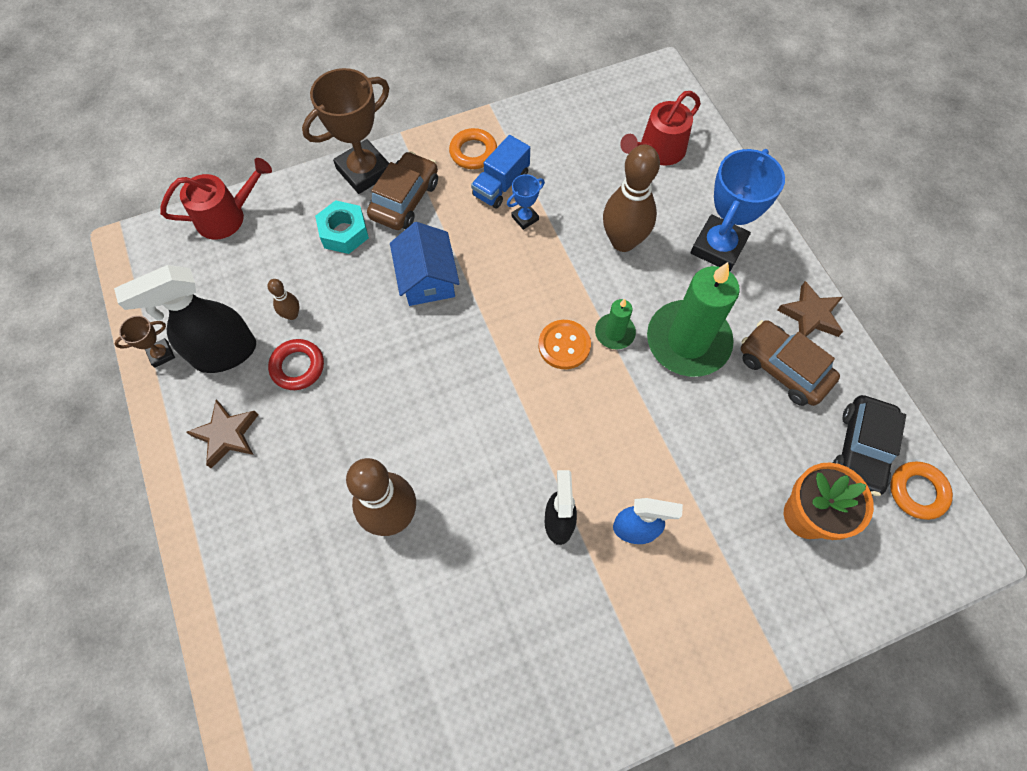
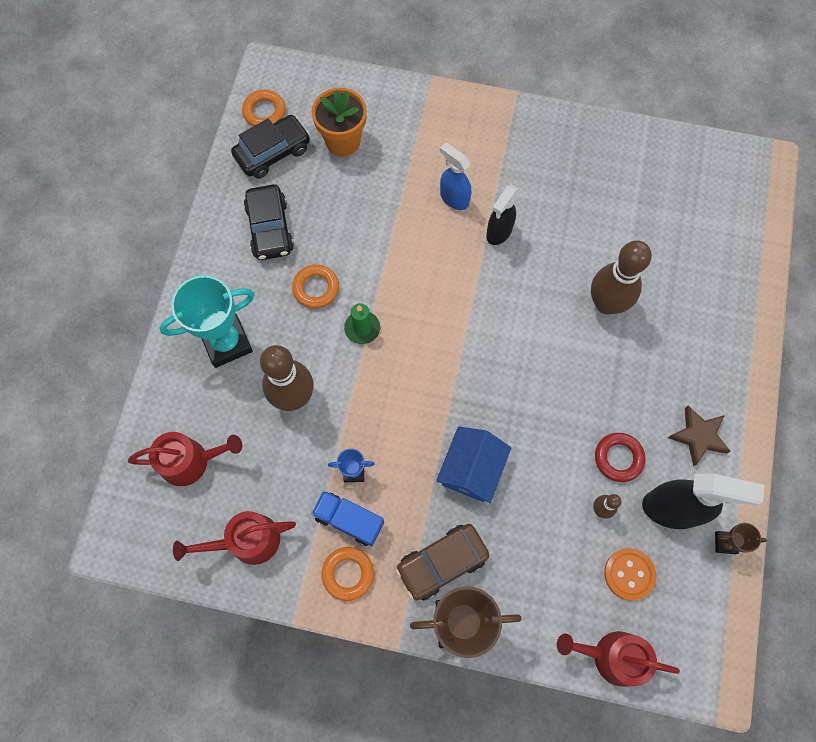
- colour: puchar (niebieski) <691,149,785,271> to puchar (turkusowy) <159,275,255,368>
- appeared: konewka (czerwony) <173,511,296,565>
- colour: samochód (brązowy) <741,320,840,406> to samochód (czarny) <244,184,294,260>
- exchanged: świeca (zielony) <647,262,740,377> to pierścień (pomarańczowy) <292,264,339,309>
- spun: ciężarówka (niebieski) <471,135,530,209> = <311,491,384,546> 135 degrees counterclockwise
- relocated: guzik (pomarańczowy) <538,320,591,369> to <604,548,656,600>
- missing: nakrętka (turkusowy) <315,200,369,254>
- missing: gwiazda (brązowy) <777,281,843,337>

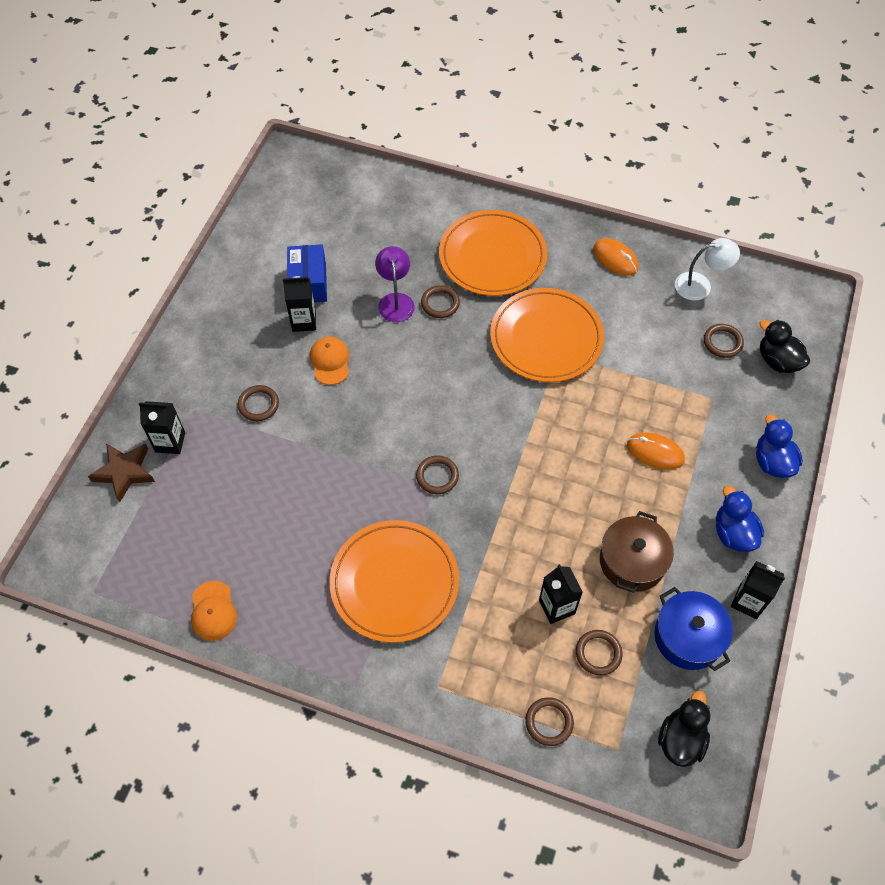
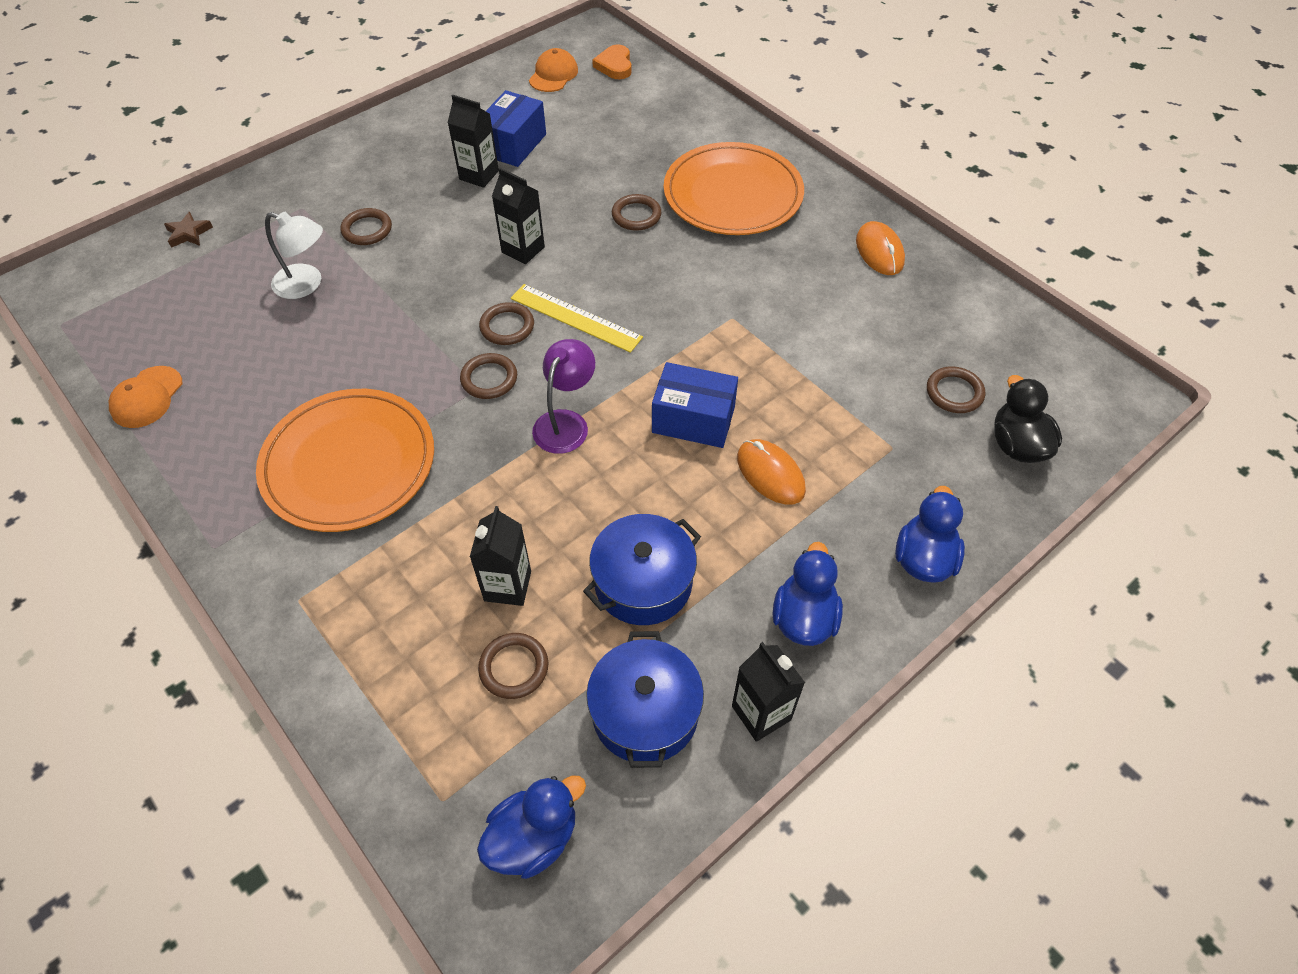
- size: gwiazda (brązowy) <88,443,155,503> = <164,212,213,248> x0.60
- relocated: lampka (biały) <675,238,740,301> to <265,212,323,299>
- colour: kaczka (czarny) <658,691,711,767> to kaczka (niebieski) <477,776,586,879>
- relocated: pierścień (brązowy) <525,697,574,746> to <479,302,534,345>
- relocated: karton mleka (czarny) <139,401,185,454> to <492,168,545,264>
- appeared: linijka (żółty) <511,284,643,353>
- relocated: czapka (pomarańczowy) <310,336,349,385> to <529,48,578,92>
- relocated: lampka (fioletowy) <375,246,415,322> to <532,339,595,454>
- colour: garnek (brązowy) <600,511,674,593> to garnek (niebieski) <583,514,701,625>
- appeared: serce (pomarańczowy) <592,44,632,79>
- appeared: pudełko (niebieski) <652,362,738,448>
- missing: talerz (pomarańczowy) <490,288,604,382>

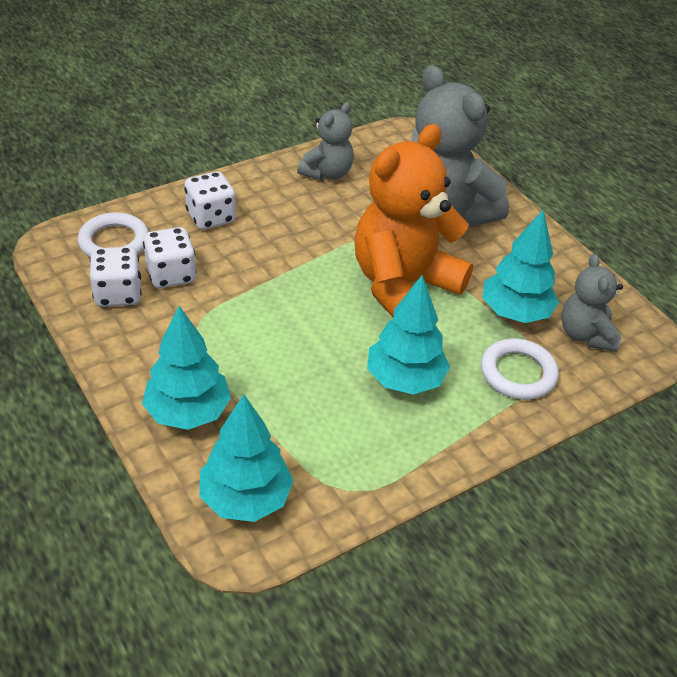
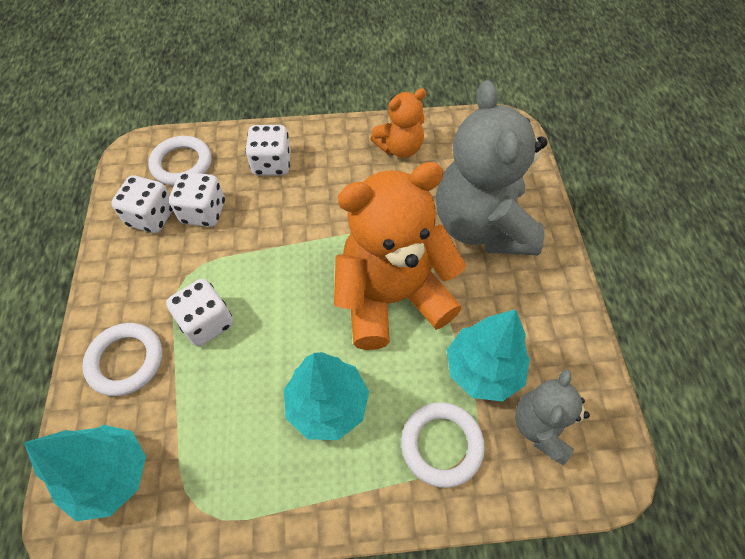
- exchanged: drzewko (turkusowy) <142,306,231,430> to pierścień (biały) <82,323,162,396>
- appeared: kostka do gry (biały) <166,279,233,346>
- colour: miś (szary) <297,102,354,180> to miś (pomarańczowy) <371,88,426,158>

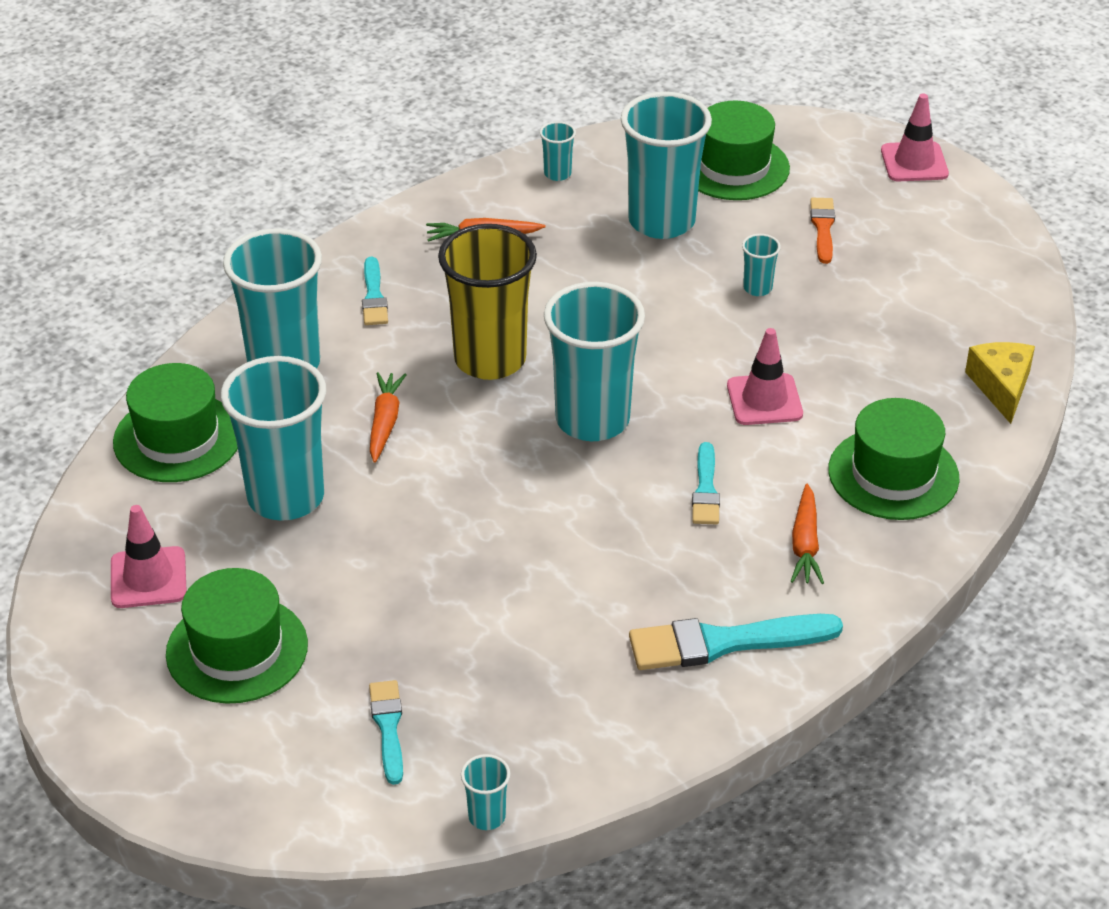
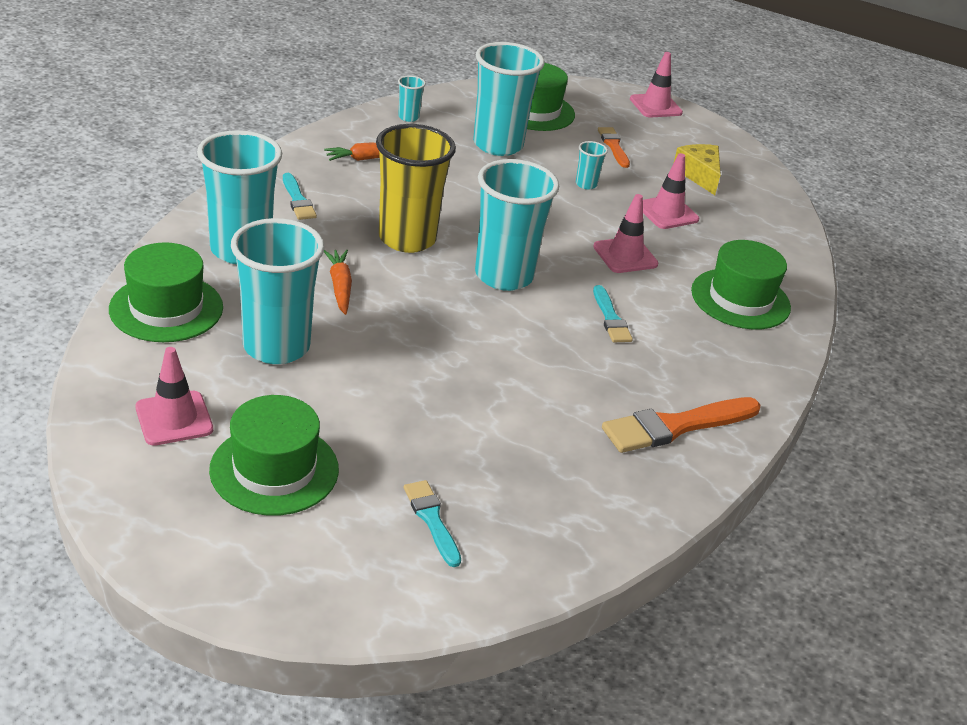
- colour: pędzel (turkusowy) <629,614,843,670> to pędzel (pomarańczowy) <602,397,761,453>
- appeared: pachołek (różowy) <643,153,699,229>
- relocated: ser (żółty) <965,342,1035,424> to <674,144,721,195>
- missing: szklanka (turkusowy) <461,754,510,830>
- missing: marchewka (pomarańczowy) <791,484,824,584>

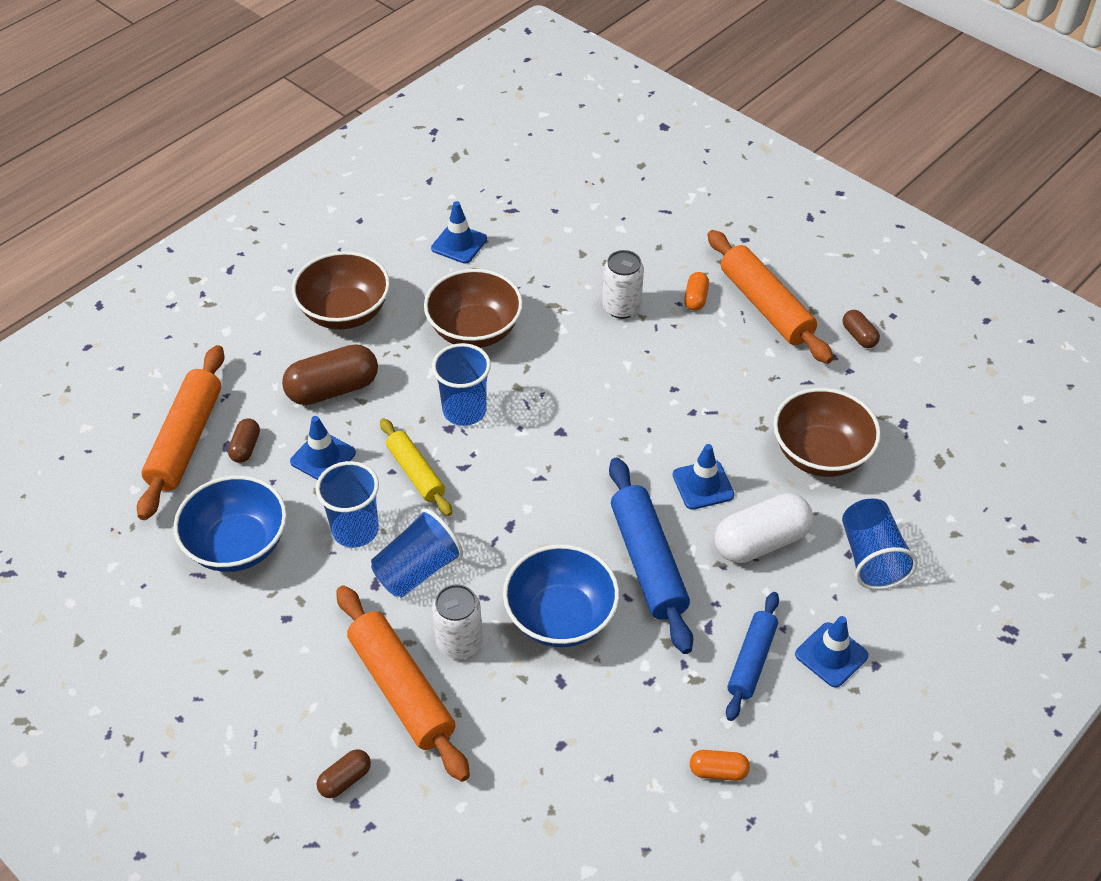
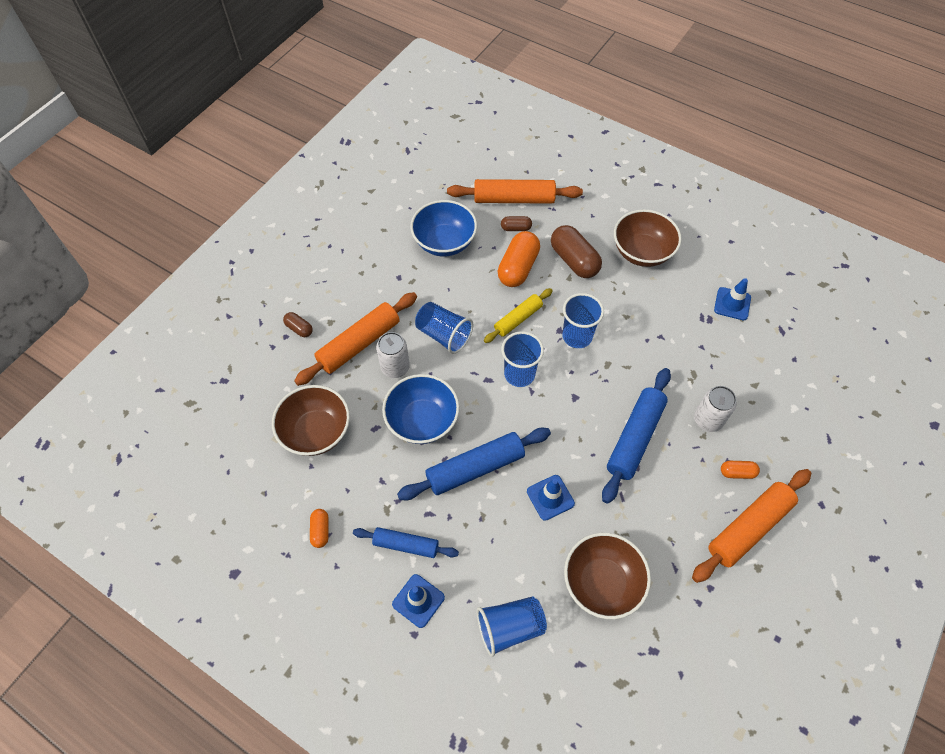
- relocated: miska (brązowy) <424,269,523,348> to <272,385,350,456>
- exchanged: pachołek (niebieski) <290,416,356,480> to kapsułka (pomarańczowy) <498,231,540,287>
- relocated: szklanka (niebieski) <316,461,379,548> to <501,331,544,387>
- appeared: wałek do ciasta (niebieski) <602,368,671,504>
- missing: kapsułka (biały) <715,493,813,563>
- missing: kapsułka (brązowy) <842,310,880,348>

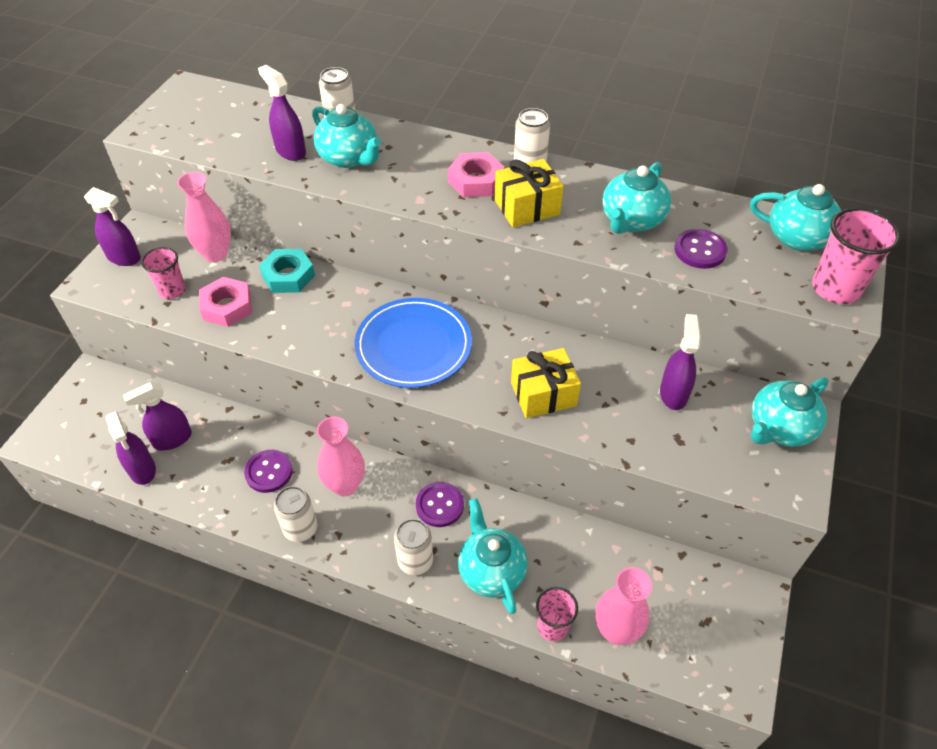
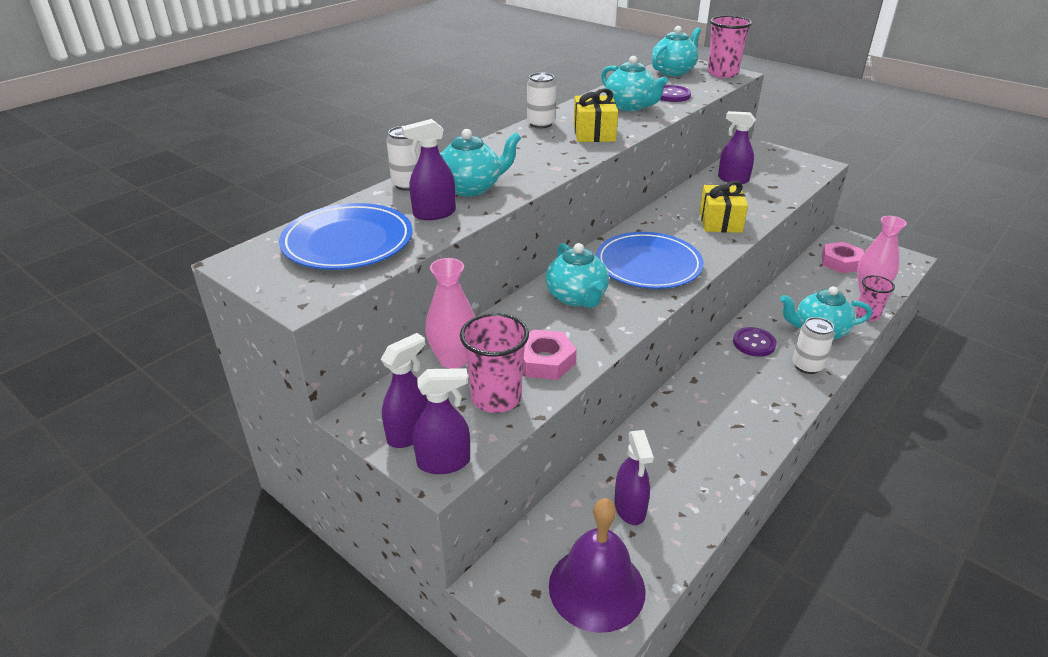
- appeared: talerz (niebieski) <279,203,412,270>
- relocated: spryskiwacz (fioletowy) <106,411,156,485> to <413,368,470,474>
- size: szklanka (różowy) <141,247,186,299> = <460,313,529,413> x1.53
- relocated: imbryk (turkusowy) <751,377,829,447> to <546,243,609,308>
- appeared: dzwonek (fioletowy) <549,498,646,633>
- relocated: nakrętka (różowy) <448,152,504,197> to <822,242,864,273>
- missing: guzik (fioletowy) <244,450,293,493>
- missing: nakrętka (turkusowy) <259,249,315,293>
- missing: puszka (biały) <274,486,318,542>
- missing: wazon (różowy) <317,417,365,497>

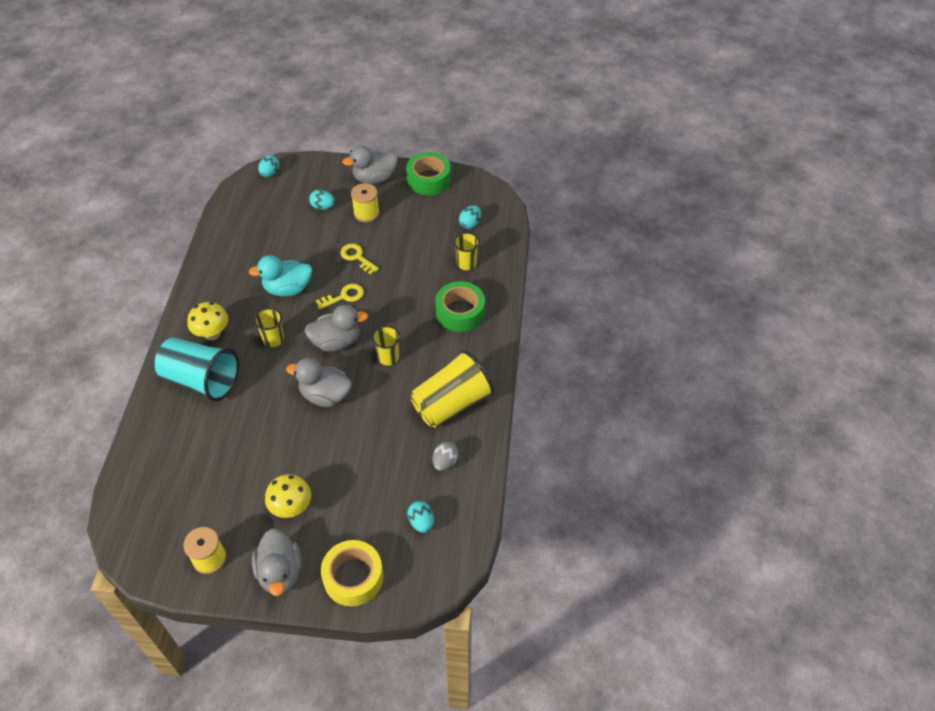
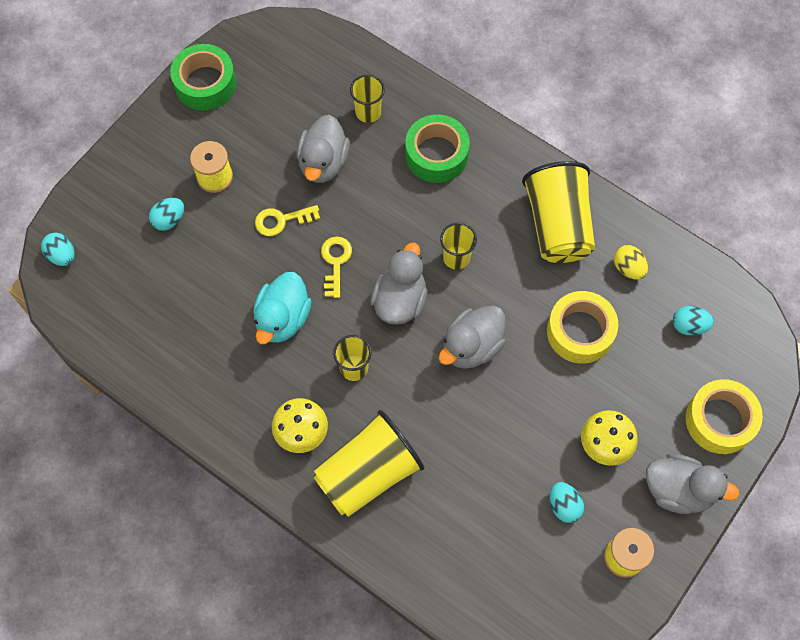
- relocated: kaczka (szary) <342,145,398,184> to <297,115,350,183>
- colour: szklanka (turkusowy) <155,337,239,401> to szklanka (żółty) <313,410,425,517>
- appeared: taśma klejąca (żółty) <547,291,618,364>
- relocated: jajko (turkusowy) <459,205,481,229> to <550,482,584,523>
- colour: jajko (szary) <432,441,459,471> to jajko (żółty) <614,245,648,280>

